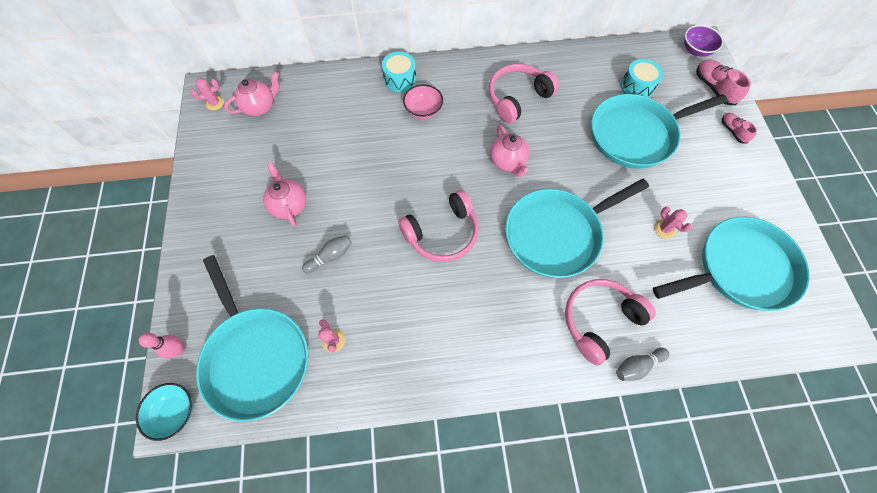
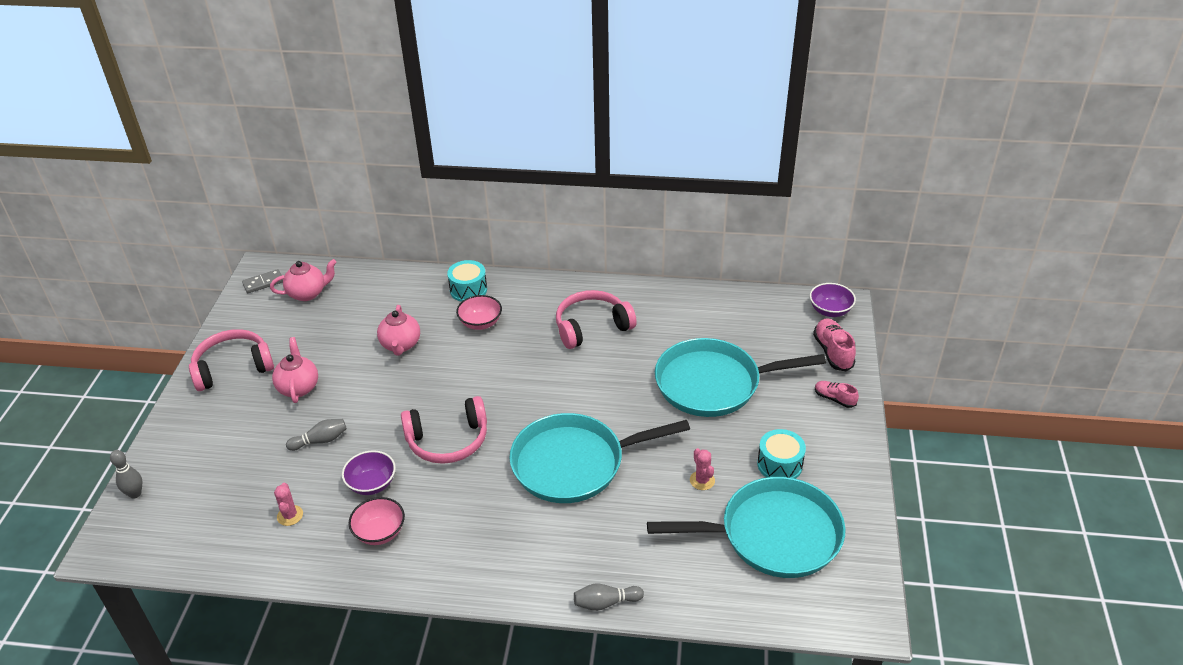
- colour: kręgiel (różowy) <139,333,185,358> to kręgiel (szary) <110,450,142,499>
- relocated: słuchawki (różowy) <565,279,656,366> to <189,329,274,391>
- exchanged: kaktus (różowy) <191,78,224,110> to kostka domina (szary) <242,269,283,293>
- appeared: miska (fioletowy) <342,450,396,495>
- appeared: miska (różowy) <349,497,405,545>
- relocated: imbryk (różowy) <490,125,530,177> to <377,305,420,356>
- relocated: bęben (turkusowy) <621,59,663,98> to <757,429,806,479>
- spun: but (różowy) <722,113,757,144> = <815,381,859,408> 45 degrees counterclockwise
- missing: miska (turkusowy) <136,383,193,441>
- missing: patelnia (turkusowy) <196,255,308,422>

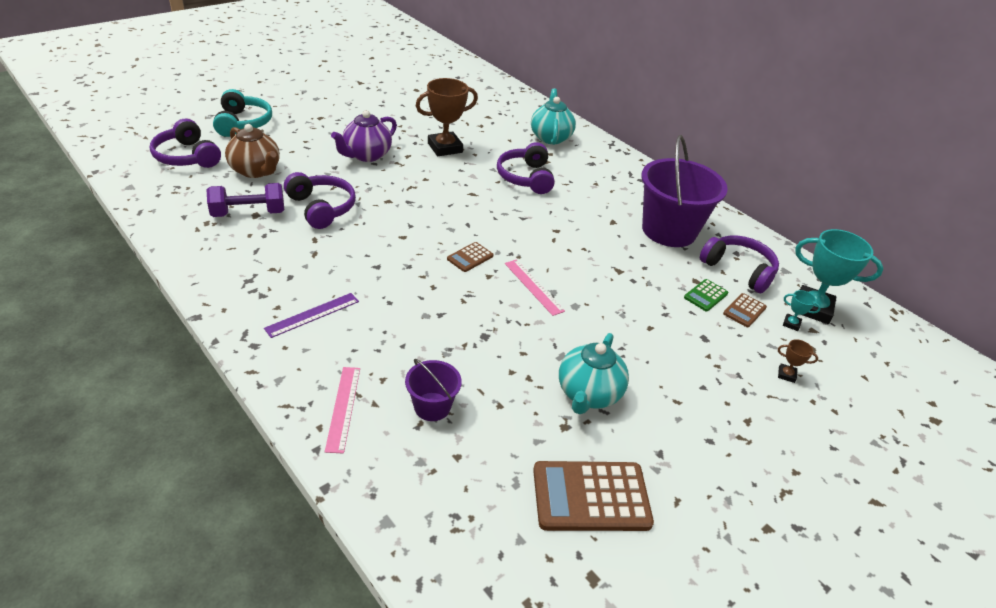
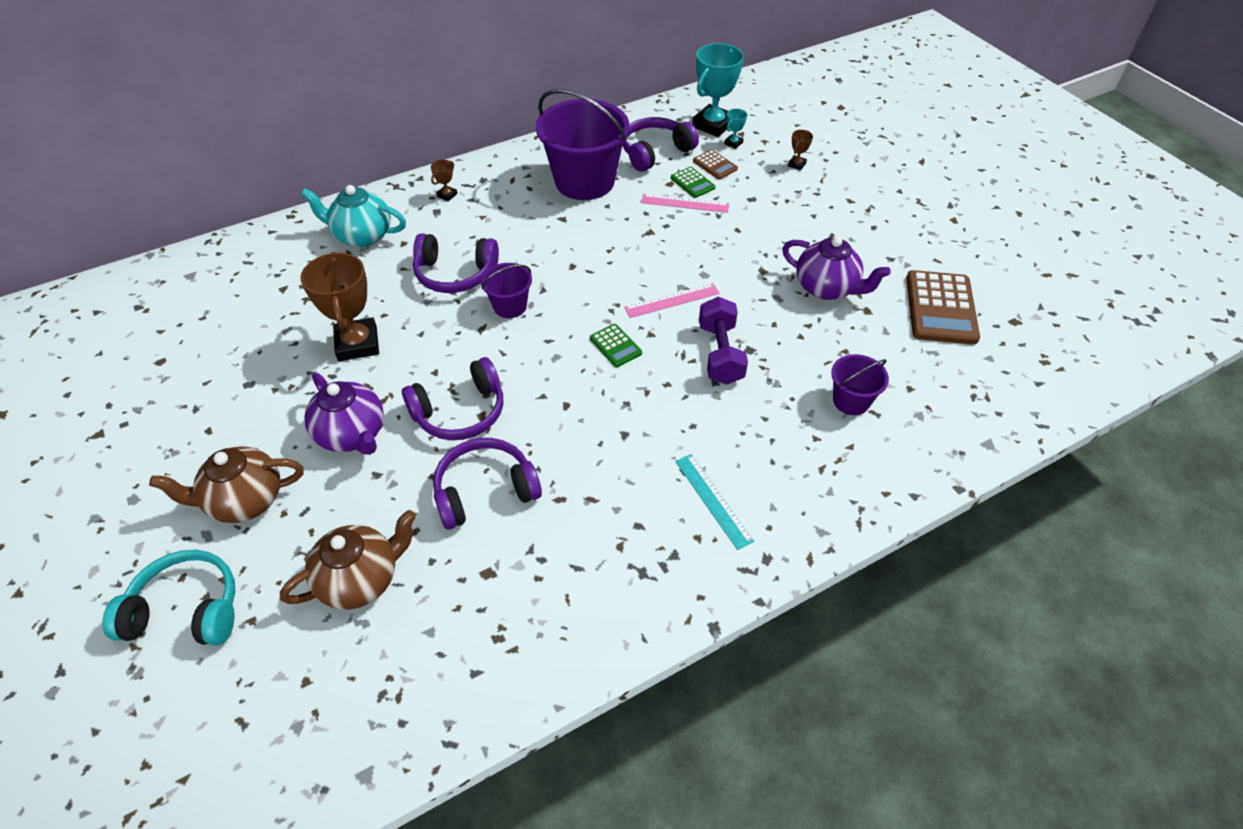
- appeared: imbryk (brązowy) <149,446,304,523>
- relocated: słuchawki (fioletowy) <150,119,221,168> to <402,357,503,440>
- appeared: puchar (brązowy) <431,160,457,201>
- appeared: wiadro (fioletowy) <481,263,532,318>
- colour: kalkulator (brązowy) <447,242,494,272> to kalkulator (zielony) <590,324,642,367>
- relocated: linijka (różowy) <325,367,360,454> to <641,194,729,213>
- colour: linijka (fioletowy) <264,293,359,338> to linijka (turkusowy) <675,454,754,550>
- relocated: hantel (fioletowy) <207,183,284,217> to <699,297,748,385>
- colour: imbryk (turkusowy) <559,333,629,414> to imbryk (fioletowy) <782,236,891,300>

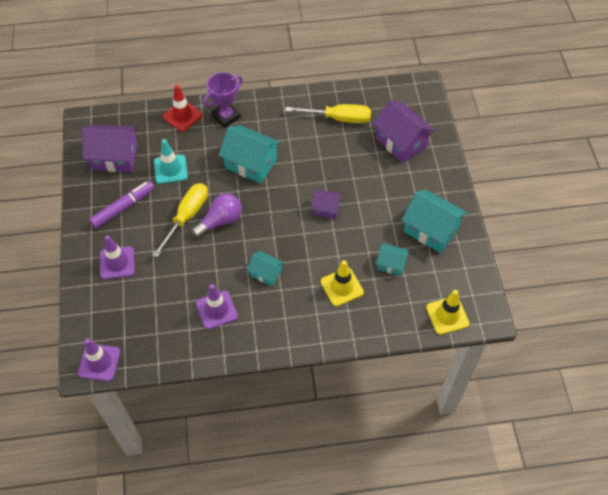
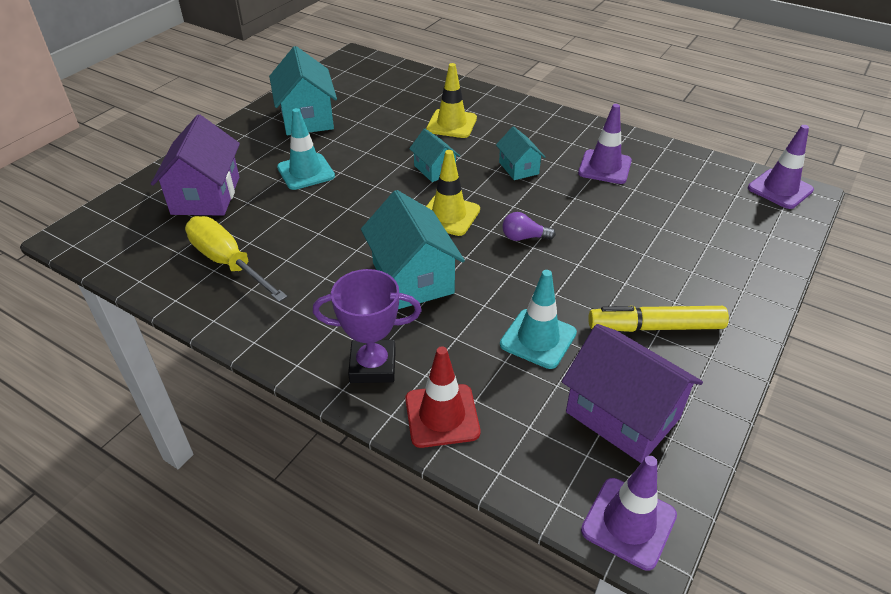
- appeared: pachołek (turkusowy) <277,108,335,190>
- relocated: domek (turkusowy) <376,243,409,276> to <409,129,460,182>
- relocated: pachołek (żółty) <426,290,469,335> to <426,150,480,236>
- size: żarówka (fioletowy) <192,193,242,238> = <502,212,556,241> x0.58
- relocated: pachołek (fioletowy) <100,235,135,279> to <581,456,677,571>
- colour: flamaster (fioletowy) <89,181,155,229> to flamaster (żółty) <588,306,729,332>
- missing: śrubokręt (żółty) <152,183,208,257>
- missing: domek (fioletowy) <311,189,342,219>

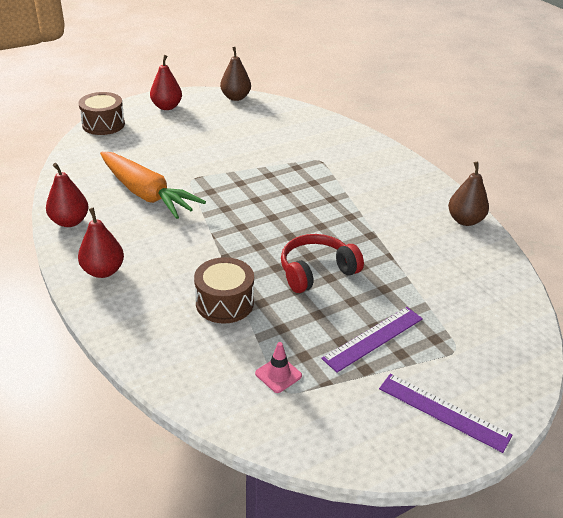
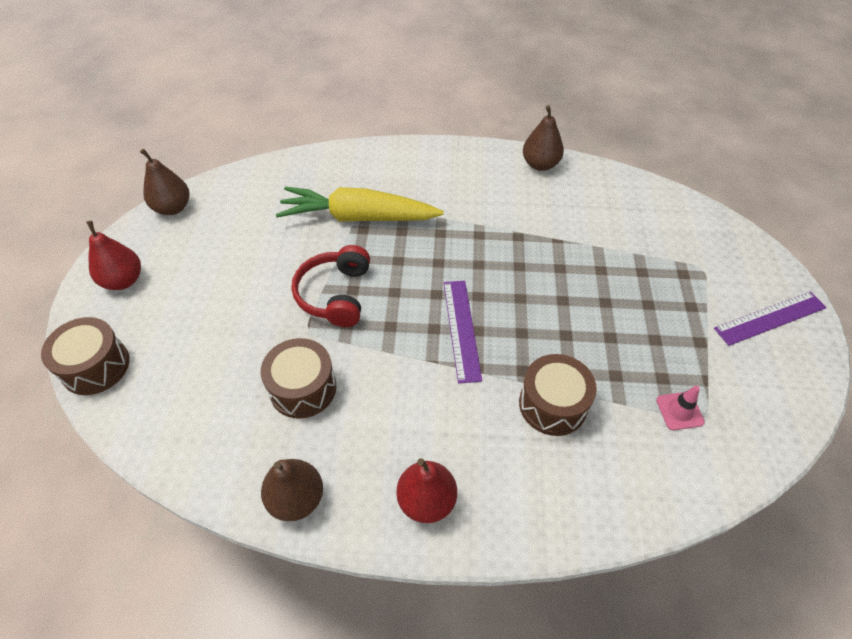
- exchanged: marchewka (pomarańczowy) <100,152,206,219> to bęben (brązowy) <261,338,336,419>
- colour: gruszka (czerwony) <46,163,88,227> to gruszka (brązowy) <261,459,323,521>
- appeared: marchewka (żółty) <276,187,444,222>
- relocated: słuchawki (czerwony) <281,234,364,293> to <291,245,370,327>
- relocated: linijka (fioletowy) <321,307,423,373> to <444,281,482,384>

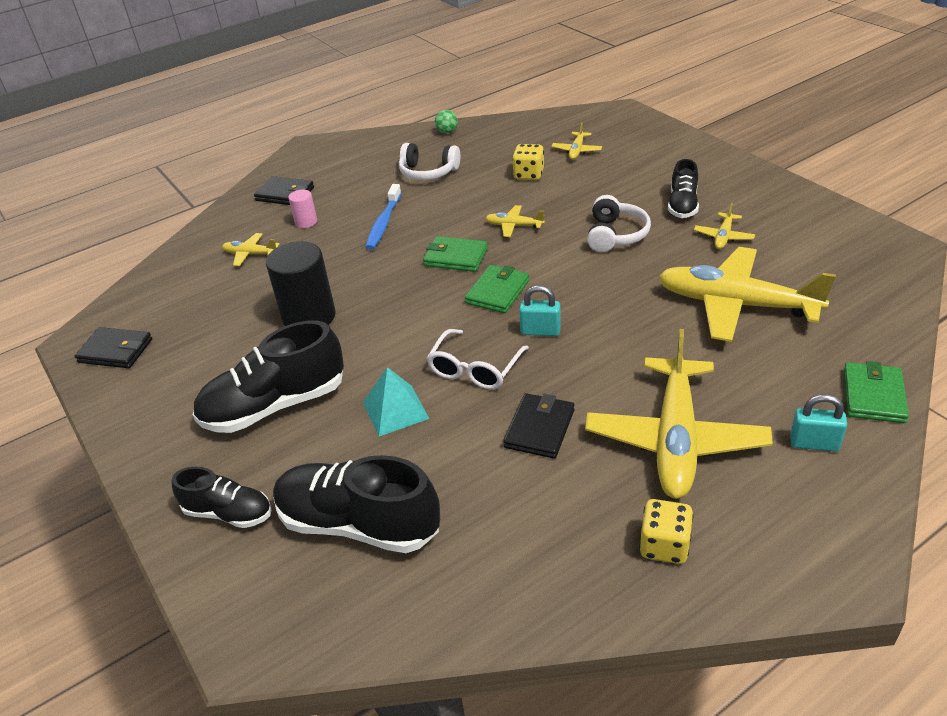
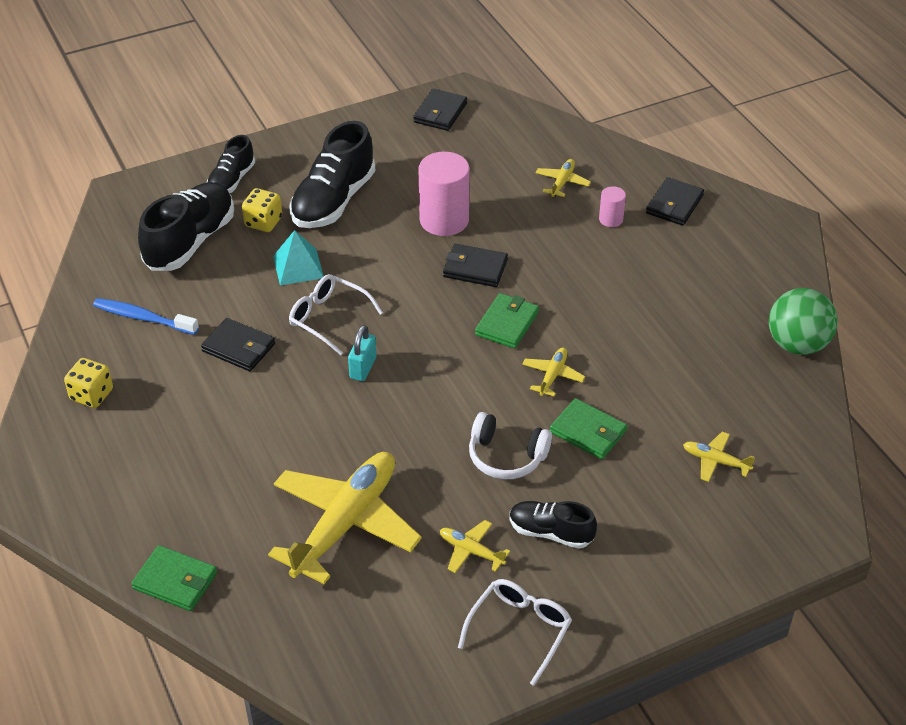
- relocated: szczoteczka do zębów (niebieski) <365,184,402,250> to <93,298,199,335>
- relocated: kostka do gry (żółty) <512,144,544,180> to <242,188,282,232>
- spun: but (czarny) <193,321,344,433> = <289,121,375,228> 135 degrees counterclockwise
- colour: walec (czarny) <266,241,335,326> to walec (różowy) <419,152,470,236>
- appeared: portfel (czarny) <443,244,508,287>
- appeared: okulary (biały) <458,579,572,686>
- relocated: portfel (zielony) <465,265,529,313> to <550,398,627,459>
- size: piłka (zielony) <435,110,458,134> = <769,288,838,355> x2.17
- missing: słuchawki (biały) <399,143,460,180>
- missing: samolot (żółty) <585,329,773,499>
- missing: kłódka (turkusowy) <790,394,847,452>

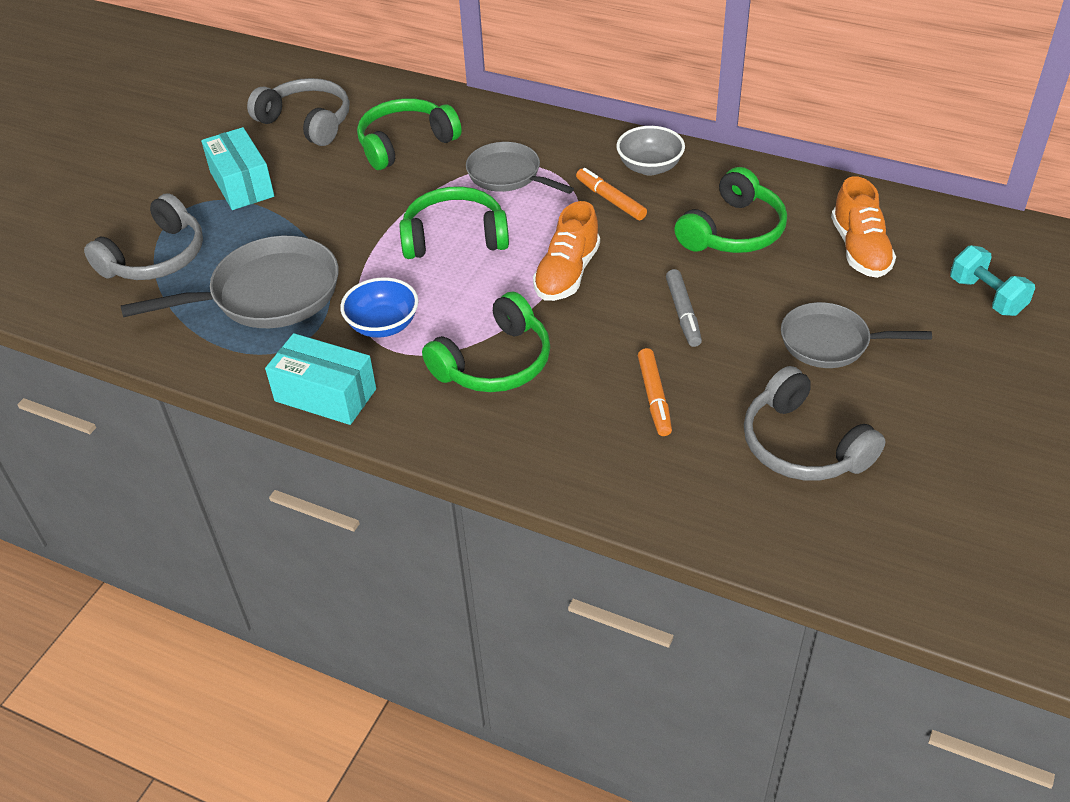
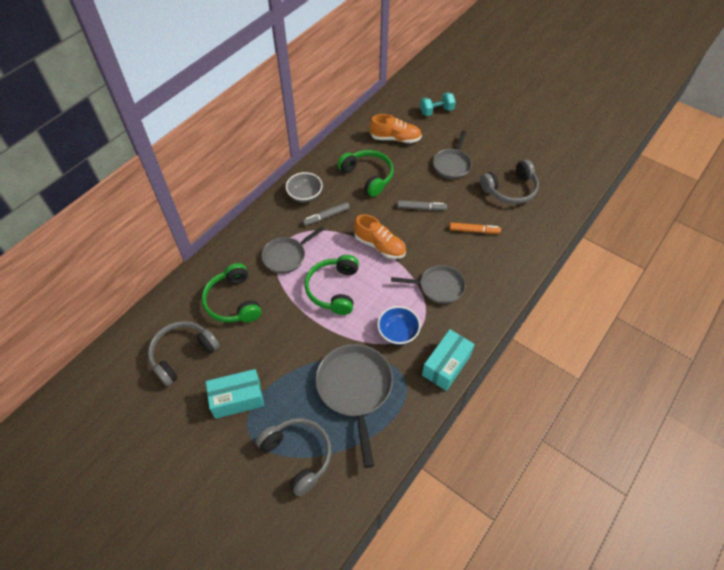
- colour: flamaster (pomarańczowy) <576,168,647,220> to flamaster (szary) <303,202,350,226>
- exchanged: słuchawki (zielony) <422,292,550,392> to patelnia (szary) <391,265,466,304>

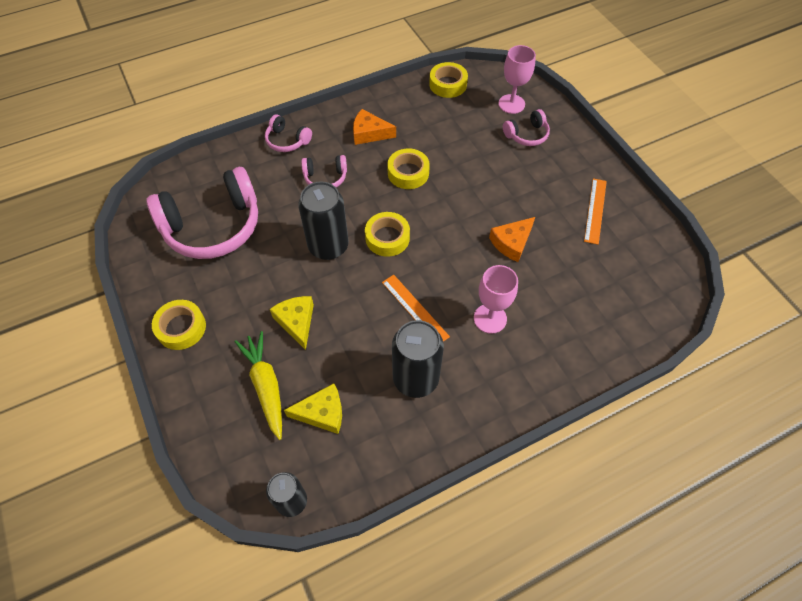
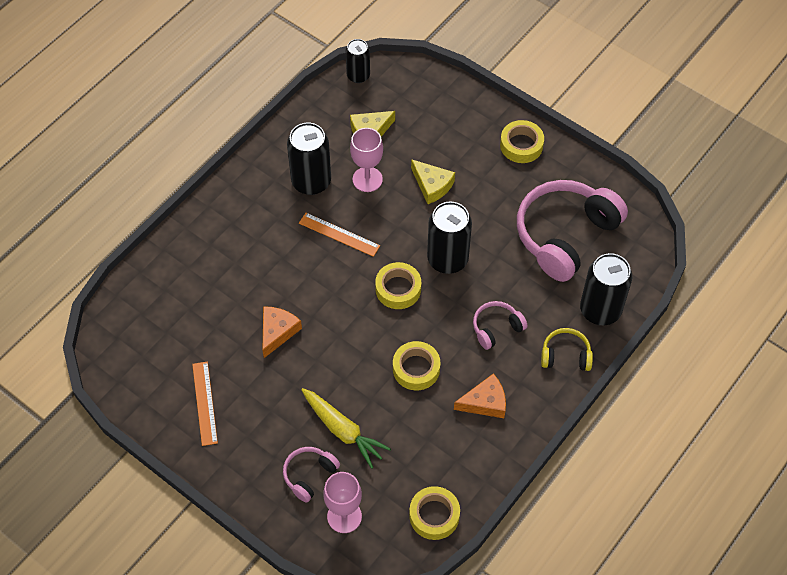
- relocated: marchewka (żółty) <235,331,282,440> to <301,388,391,469>
- relocated: kielich (różowy) <474,265,518,334> to <350,128,383,192>
- colour: słuchawki (różowy) <265,114,312,152> to słuchawki (żółty) <541,328,593,371>
- appeared: puszka (czarny) <580,253,632,325>

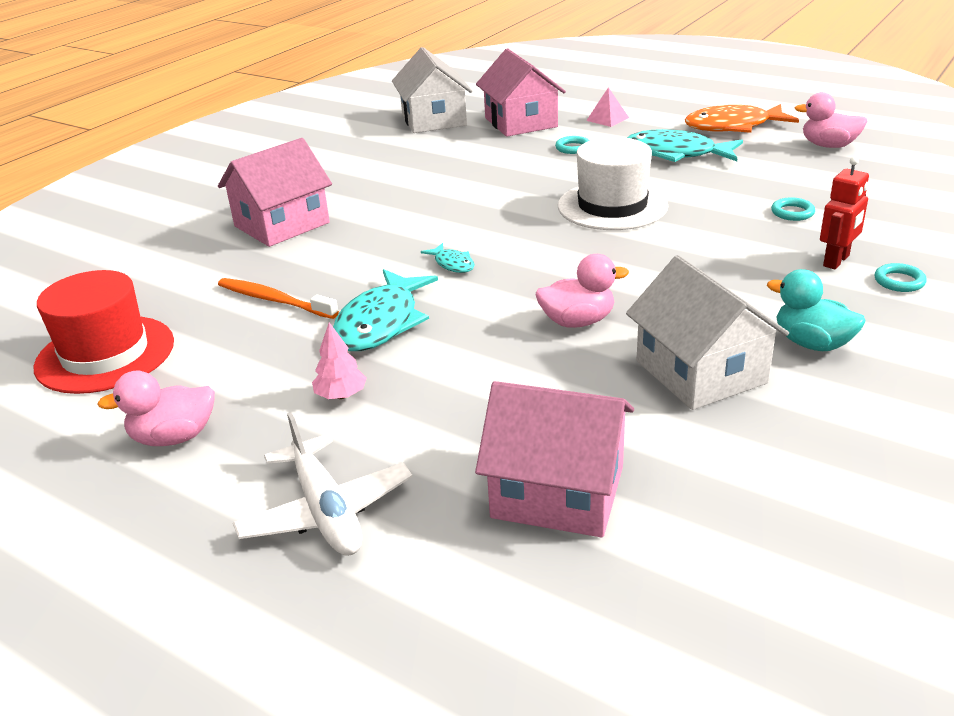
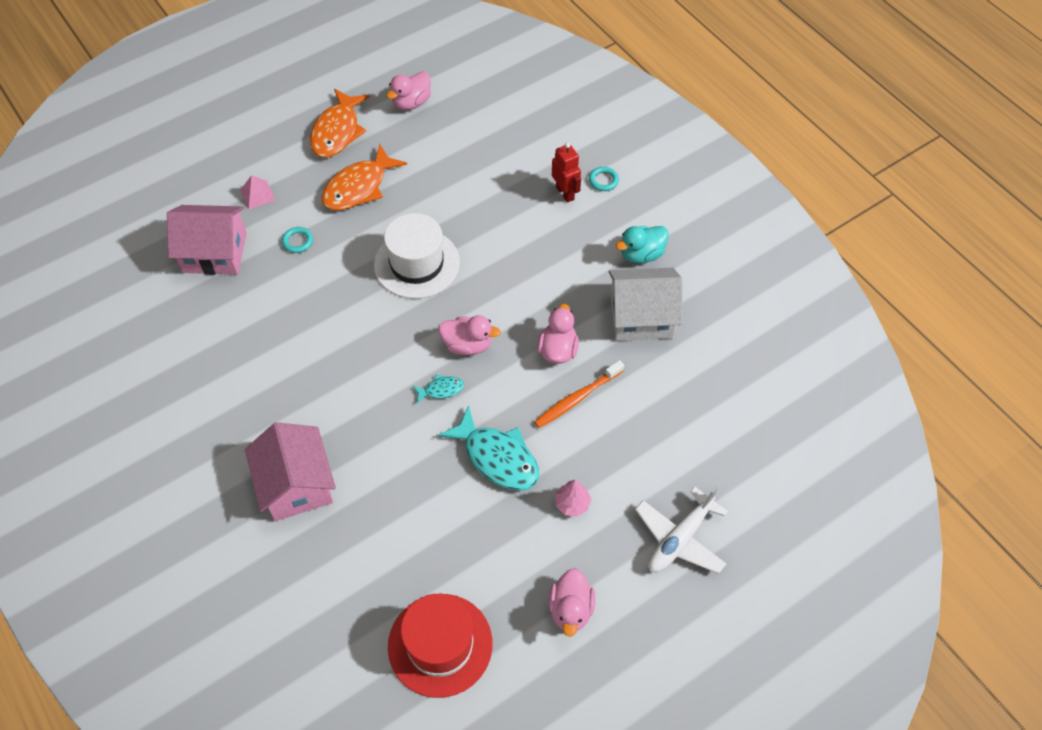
- colour: ryba (turkusowy) <627,129,743,162> to ryba (pomarańczowy) <322,144,407,210>
- appeared: kaczka (różowy) <439,315,501,355>
- relocated: szczoteczka do zębów (pomarańczowy) <218,278,339,319> to <534,360,624,428>
- spun: samolot (biały) <233,412,412,556> = <635,486,728,574> 135 degrees clockwise
- missing: domek (biały) <392,47,472,133>
- missing: domek (różowy) <475,381,634,537>
- missing: pierścień (turkusowy) <771,197,815,221>

